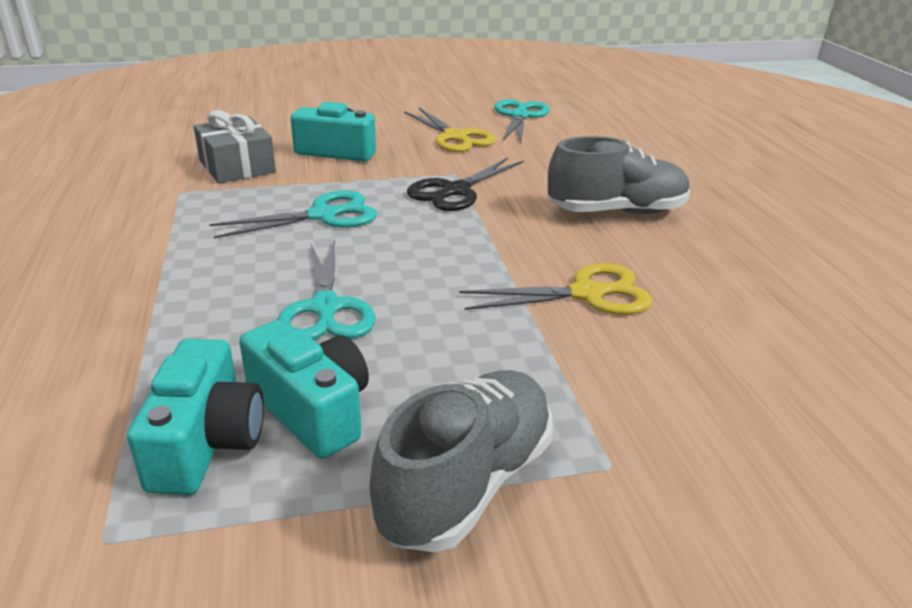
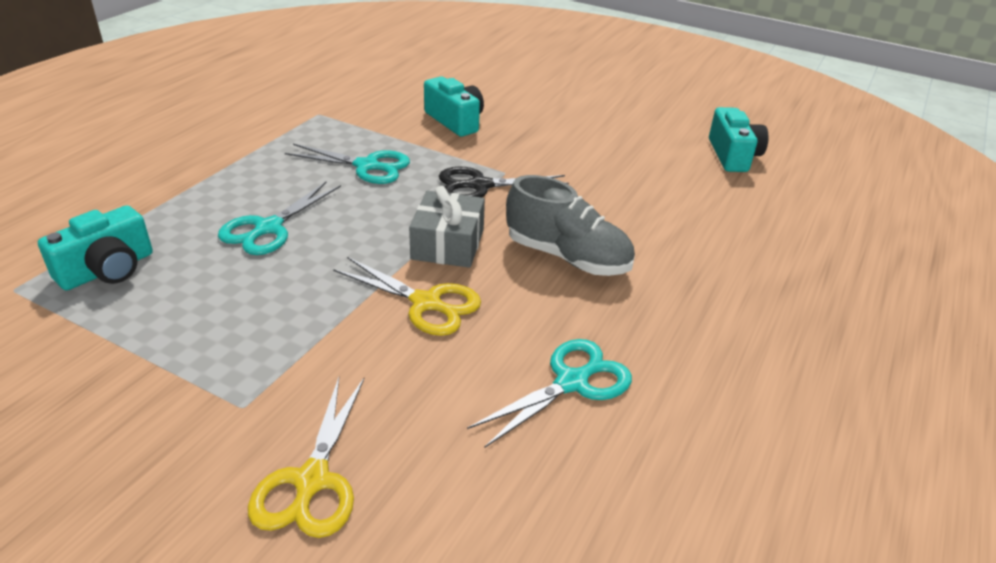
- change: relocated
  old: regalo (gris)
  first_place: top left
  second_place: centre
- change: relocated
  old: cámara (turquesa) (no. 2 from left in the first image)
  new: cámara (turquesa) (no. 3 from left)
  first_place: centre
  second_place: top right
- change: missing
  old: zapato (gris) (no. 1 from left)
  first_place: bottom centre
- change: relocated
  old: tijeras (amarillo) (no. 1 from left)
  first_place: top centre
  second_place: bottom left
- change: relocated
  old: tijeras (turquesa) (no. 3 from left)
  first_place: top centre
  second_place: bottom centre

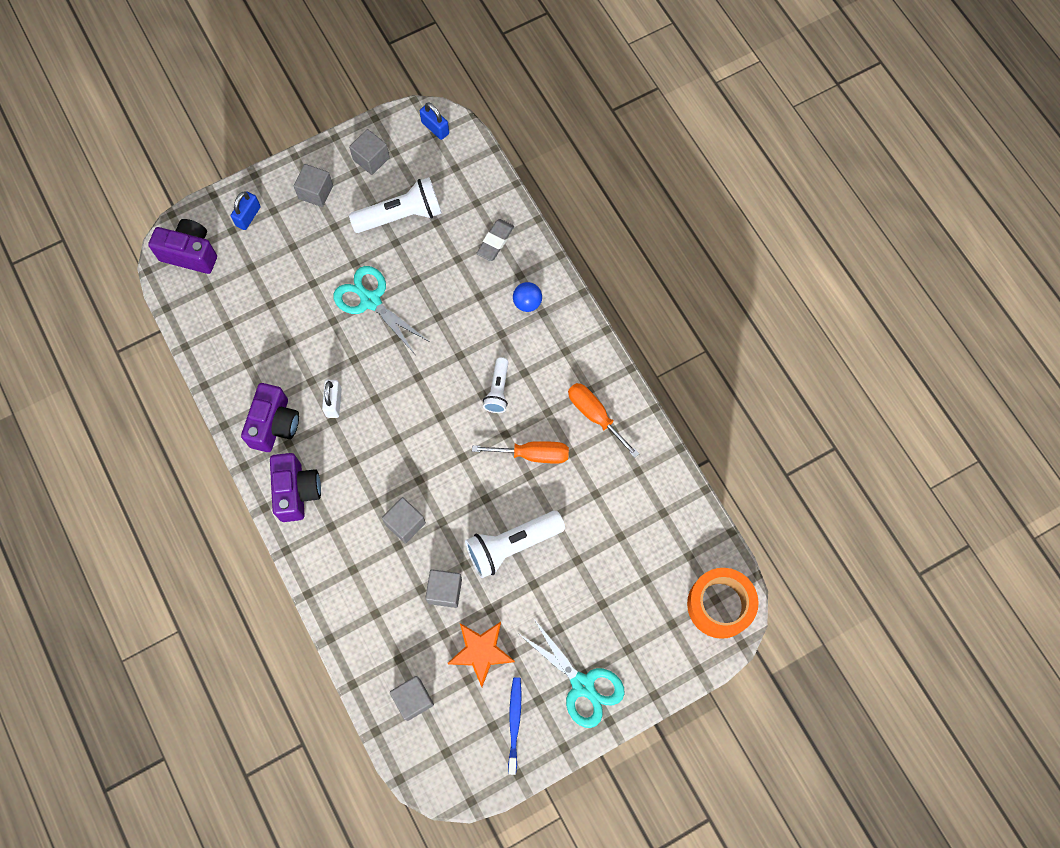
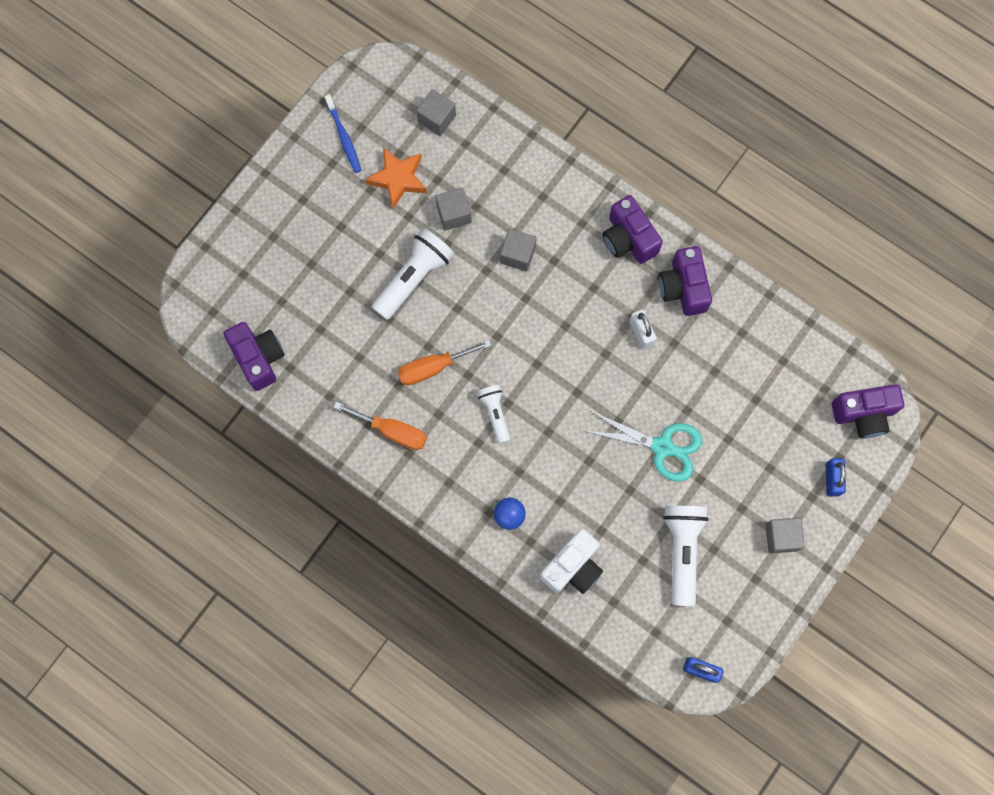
- change: missing
  old: cubo (gris) (no. 2 from left)
  first_place: top centre
- change: spun
  old: lámpara de mano (blanco) (no. 1 from left in the first image)
  first_place: top centre
  second_place: bottom right
  degrees: 135
- change: exchanged
  old: goma de borrar (gris)
  new: cámara (blanco)
  first_place: top centre
  second_place: bottom centre
- change: missing
  old: tijeras (turquesa) (no. 2 from left)
  first_place: bottom centre
- change: missing
  old: cinta adhesiva (naranja)
  first_place: bottom right
- change: appeared
  new: cámara (morado) (no. 1 from left)
  second_place: middle left

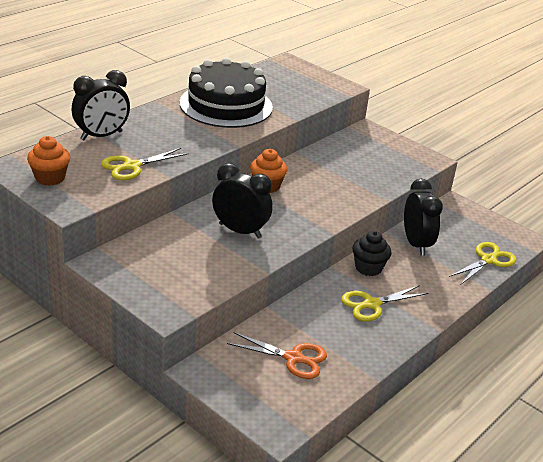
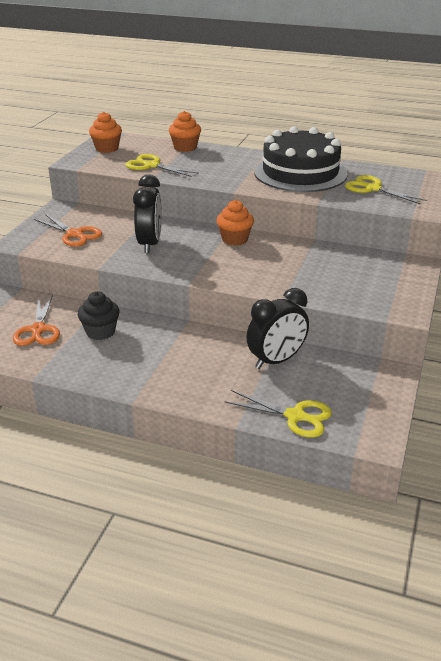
- change: exchanged
  old: despertador (negro) (no. 1 from left)
  new: magdalena (naranja) (no. 2 from left)
  first_place: top left
  second_place: top centre
- change: relocated
  old: tijeras (amarillo) (no. 2 from left in the first image)
  new: tijeras (amarillo) (no. 3 from left)
  first_place: middle right
  second_place: top right
- change: relocated
  old: magdalena (negro)
  first_place: middle right
  second_place: middle left
- change: appeared
  new: tijeras (naranja) (no. 2 from left)
  second_place: middle left

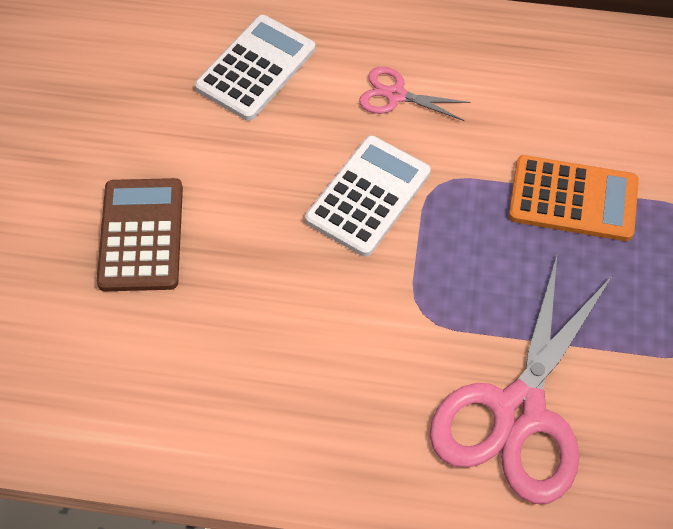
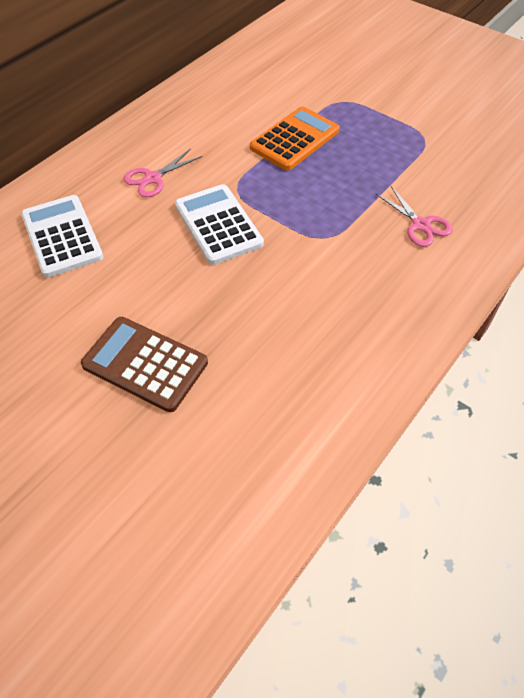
- change: size
  old: tijeras (rosa) (no. 2 from left)
  first_place: bottom right
  second_place: top right
  factor: 0.47

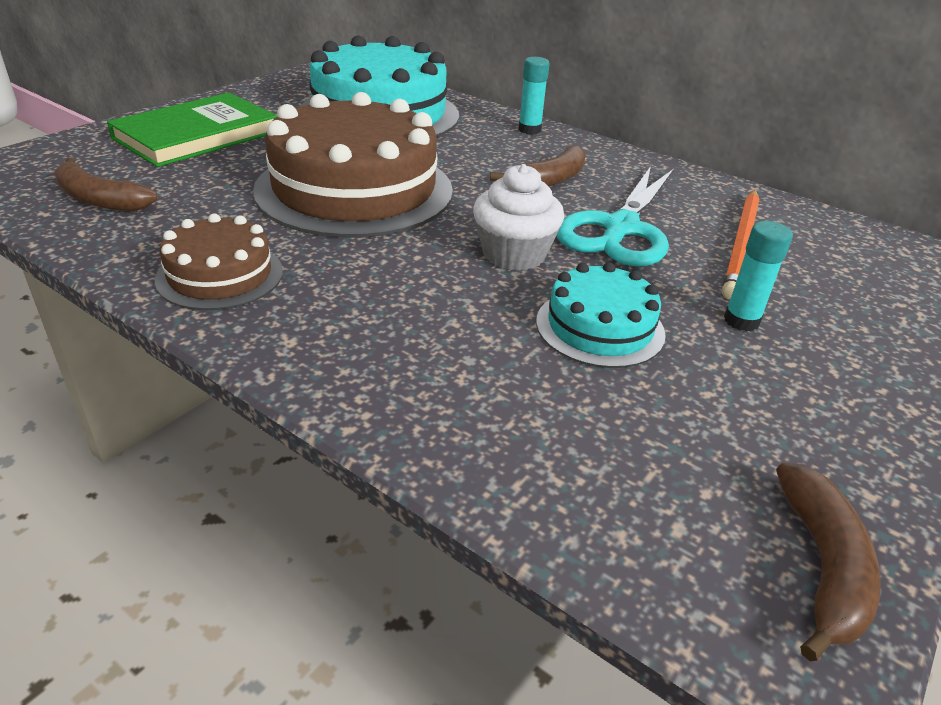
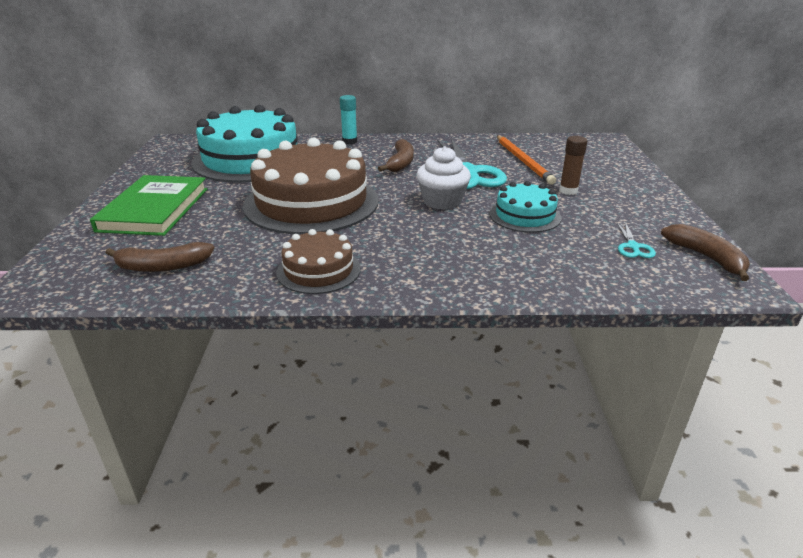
- change: colour
  old: barra de pegamento (turquesa) (no. 2 from left)
  new: barra de pegamento (marrón)
  first_place: middle right
  second_place: top right
- change: appeared
  new: tijeras (turquesa) (no. 2 from left)
  second_place: middle right

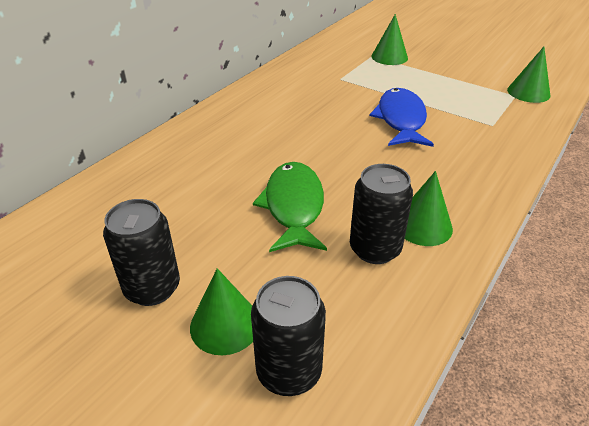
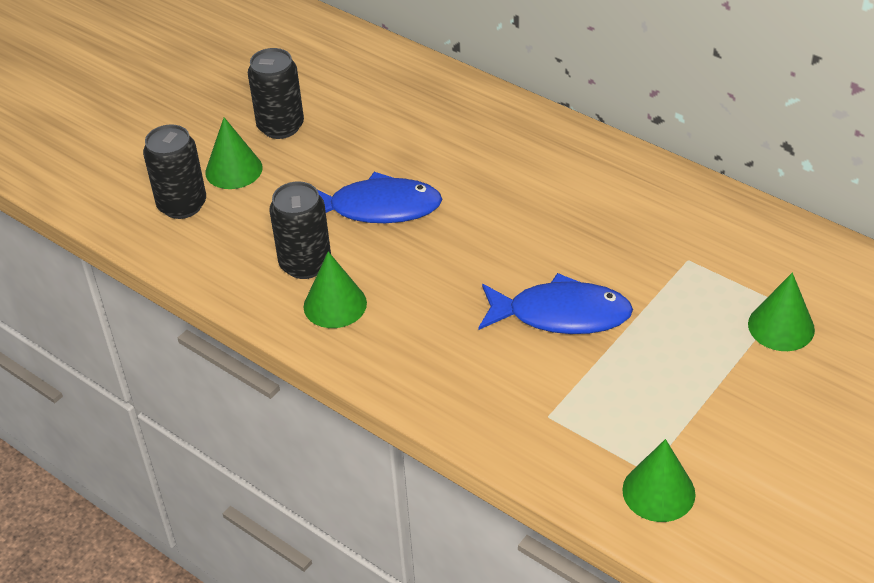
- change: colour
  old: pez (verde)
  new: pez (azul) (no. 1 from left)
  first_place: centre
  second_place: centre

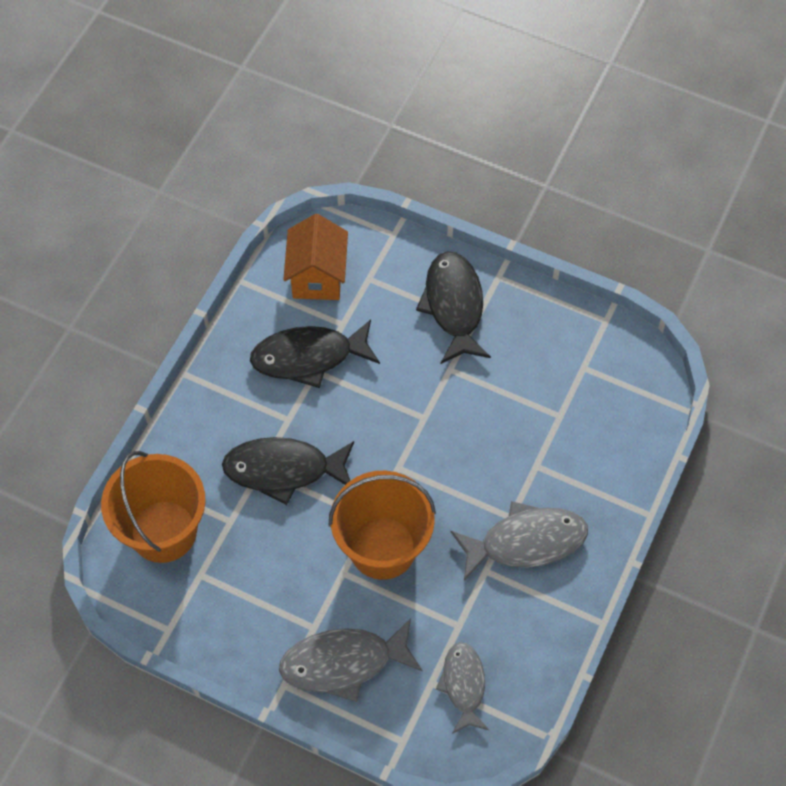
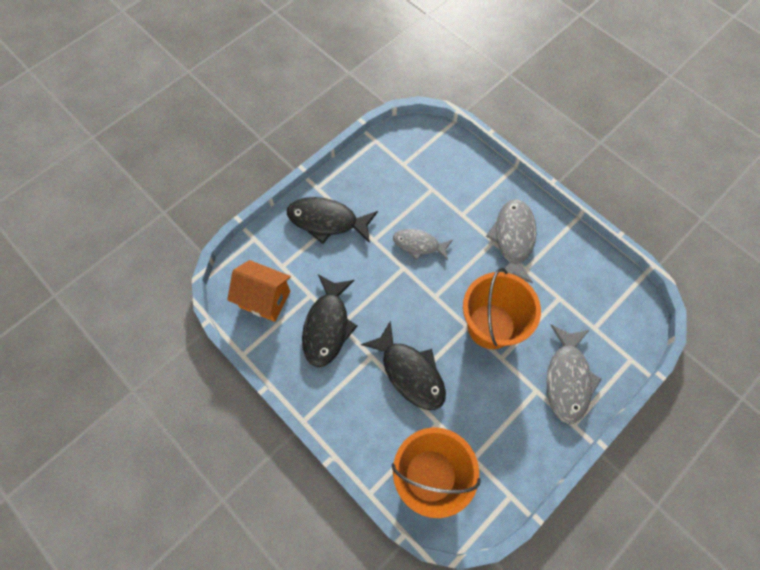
- change: spun
  old: pez (negro) (no. 1 from left in the first image)
  first_place: centre
  second_place: centre
  degrees: -60
- change: relocated
  old: pez (gris) (no. 2 from left in the first image)
  new: pez (gris) (no. 1 from left)
  first_place: bottom centre
  second_place: centre

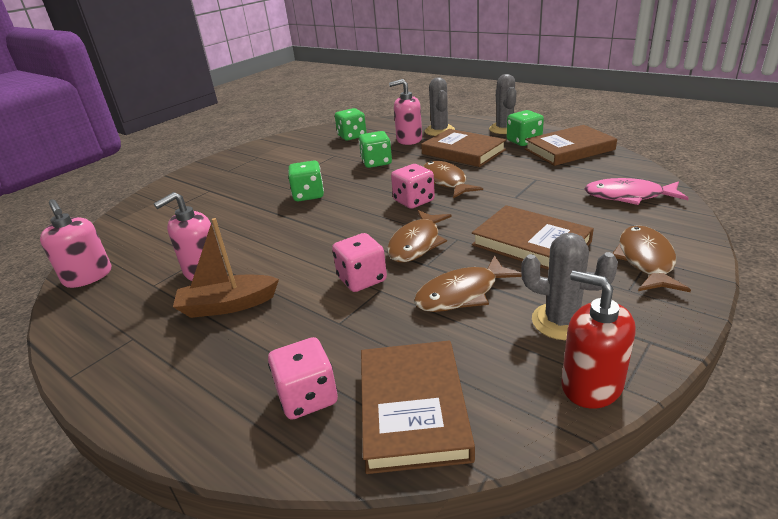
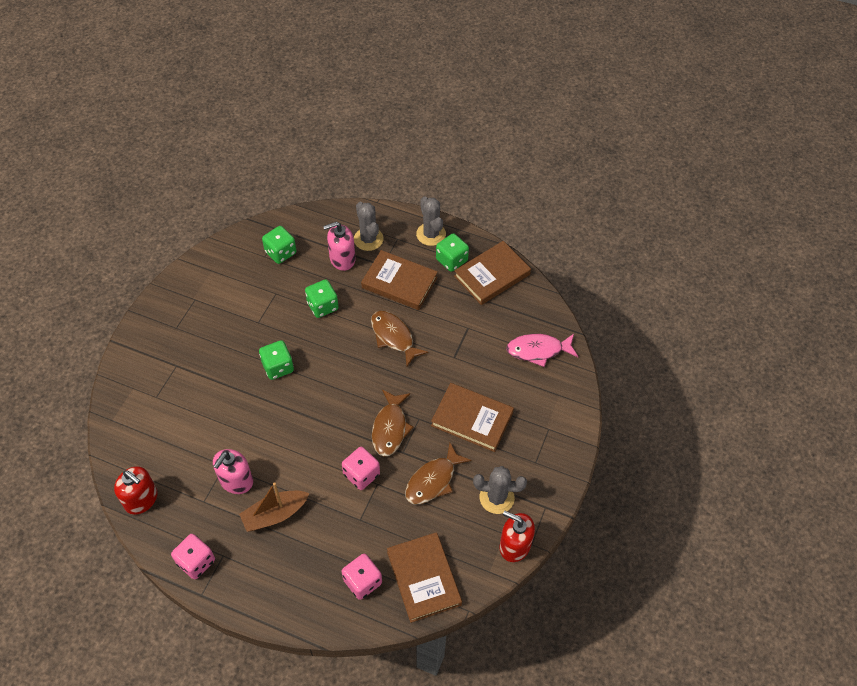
- change: colour
  old: dispensador de jabón (rosa) (no. 1 from left)
  new: dispensador de jabón (rojo) (no. 1 from left)
  first_place: middle left
  second_place: bottom left
- change: relocated
  old: dado (rosa) (no. 3 from left in the first image)
  new: dado (rosa) (no. 1 from left)
  first_place: centre
  second_place: bottom left
- change: missing
  old: pez (marrón) (no. 4 from left)
  first_place: middle right

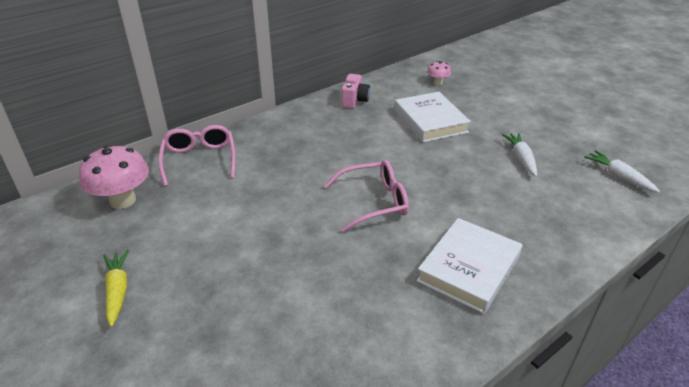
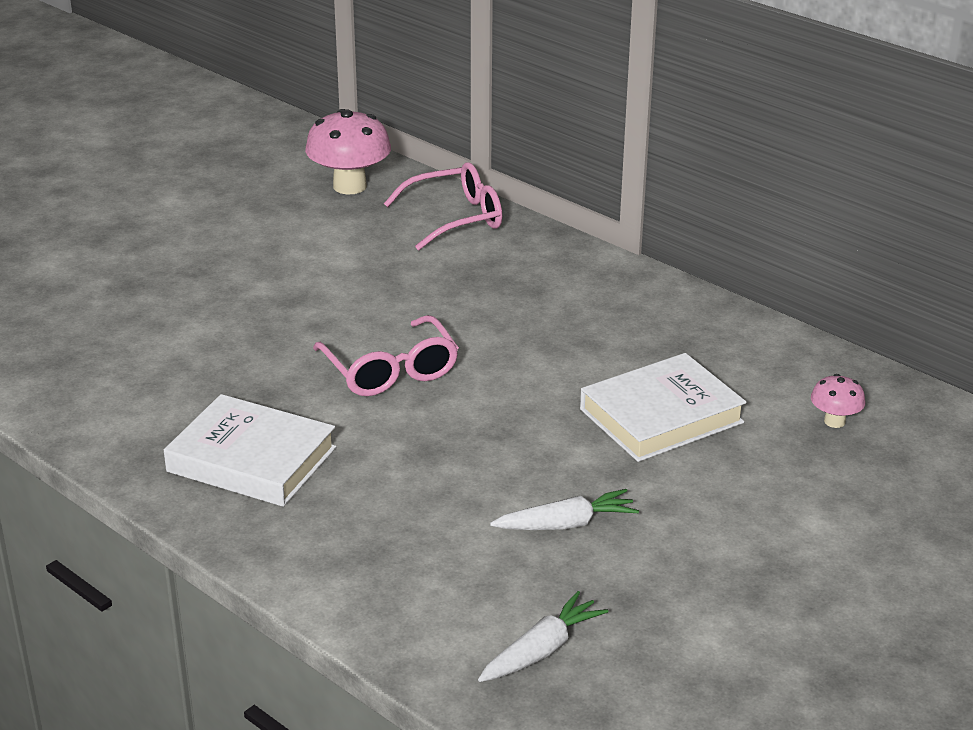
- change: missing
  old: zanahoria (amarillo)
  first_place: bottom left
- change: missing
  old: cámara (rosa)
  first_place: top centre

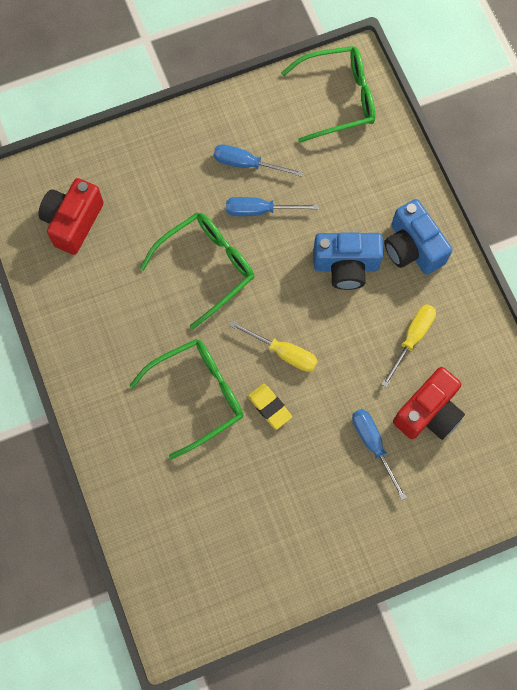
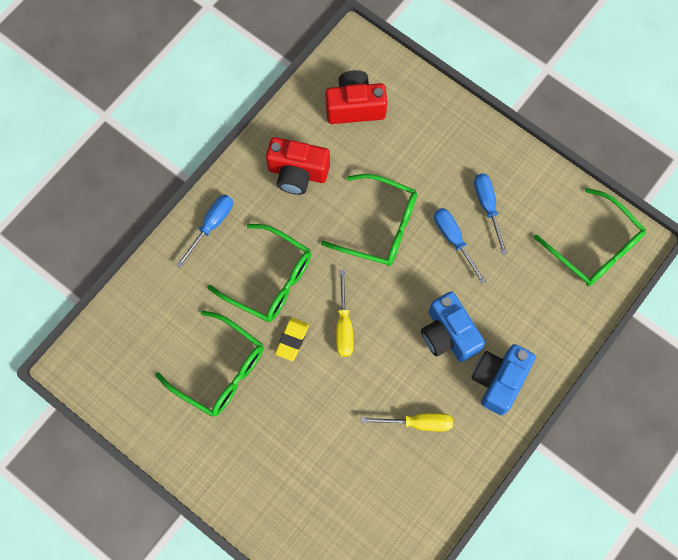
- change: relocated
  old: destornillador (azul) (no. 3 from left in the first image)
  new: destornillador (azul) (no. 1 from left)
  first_place: middle right
  second_place: middle left
- change: relocated
  old: cámara (rojo) (no. 2 from left in the first image)
  new: cámara (rojo) (no. 1 from left)
  first_place: middle right
  second_place: top centre
- change: appeared
  new: gafas (verde) (no. 1 from left)
  second_place: middle left

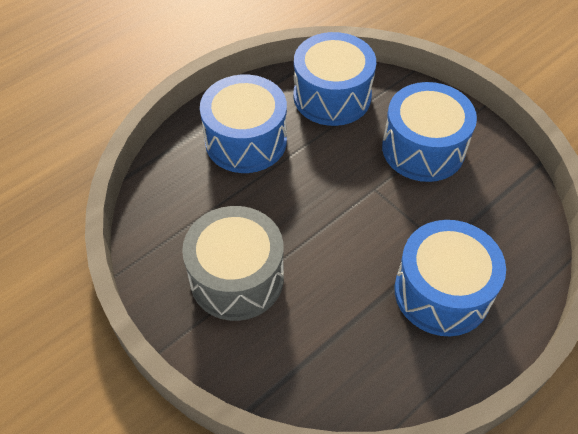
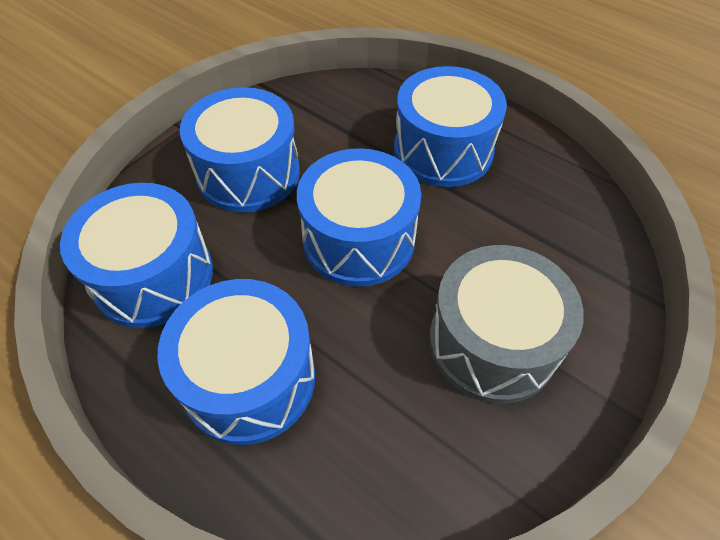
- change: appeared
  new: tambor (azul) (no. 4 from left)
  second_place: centre

